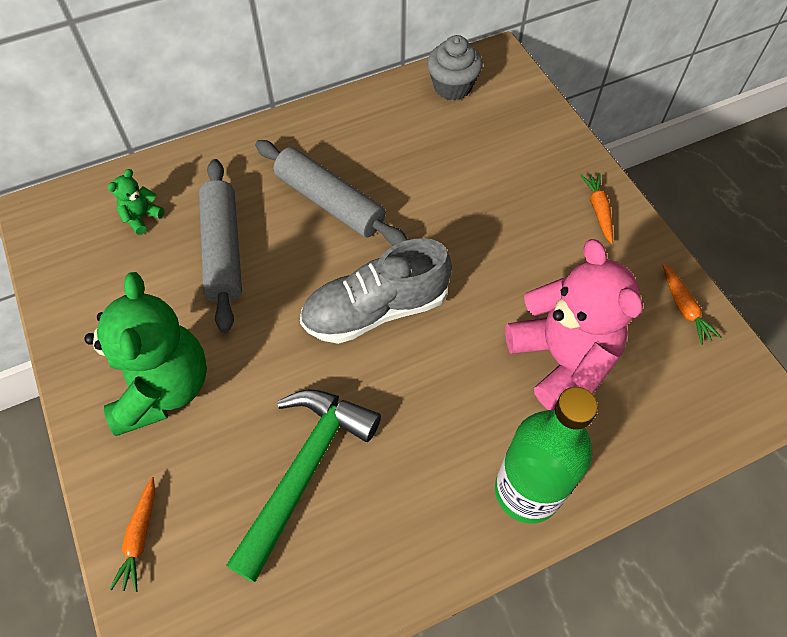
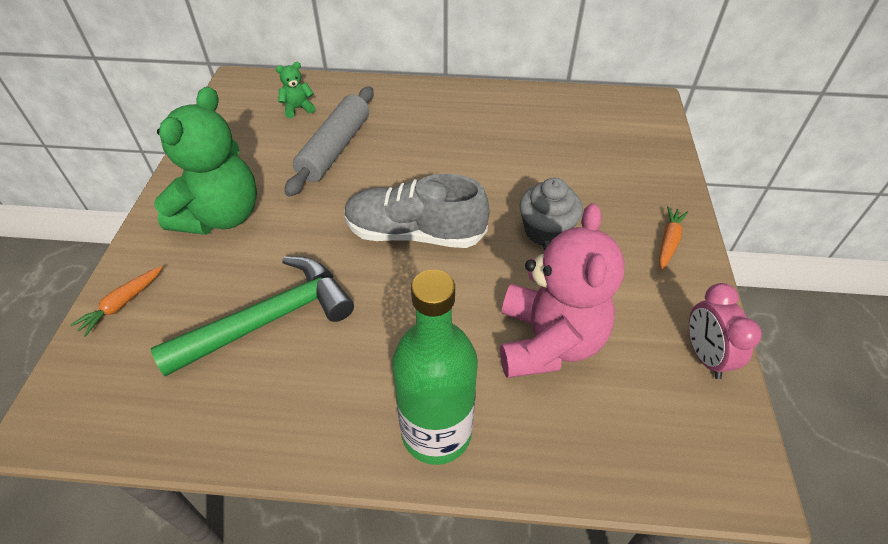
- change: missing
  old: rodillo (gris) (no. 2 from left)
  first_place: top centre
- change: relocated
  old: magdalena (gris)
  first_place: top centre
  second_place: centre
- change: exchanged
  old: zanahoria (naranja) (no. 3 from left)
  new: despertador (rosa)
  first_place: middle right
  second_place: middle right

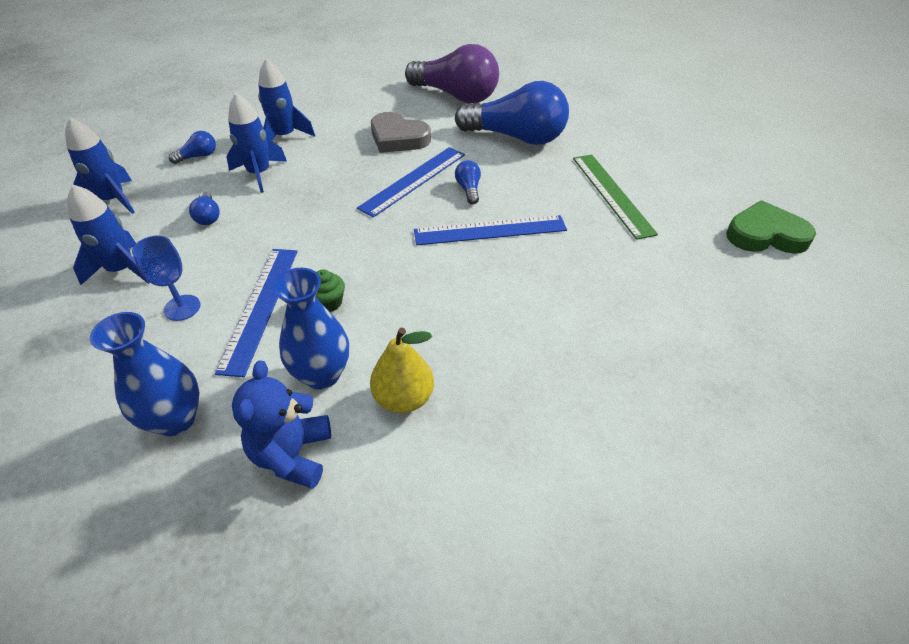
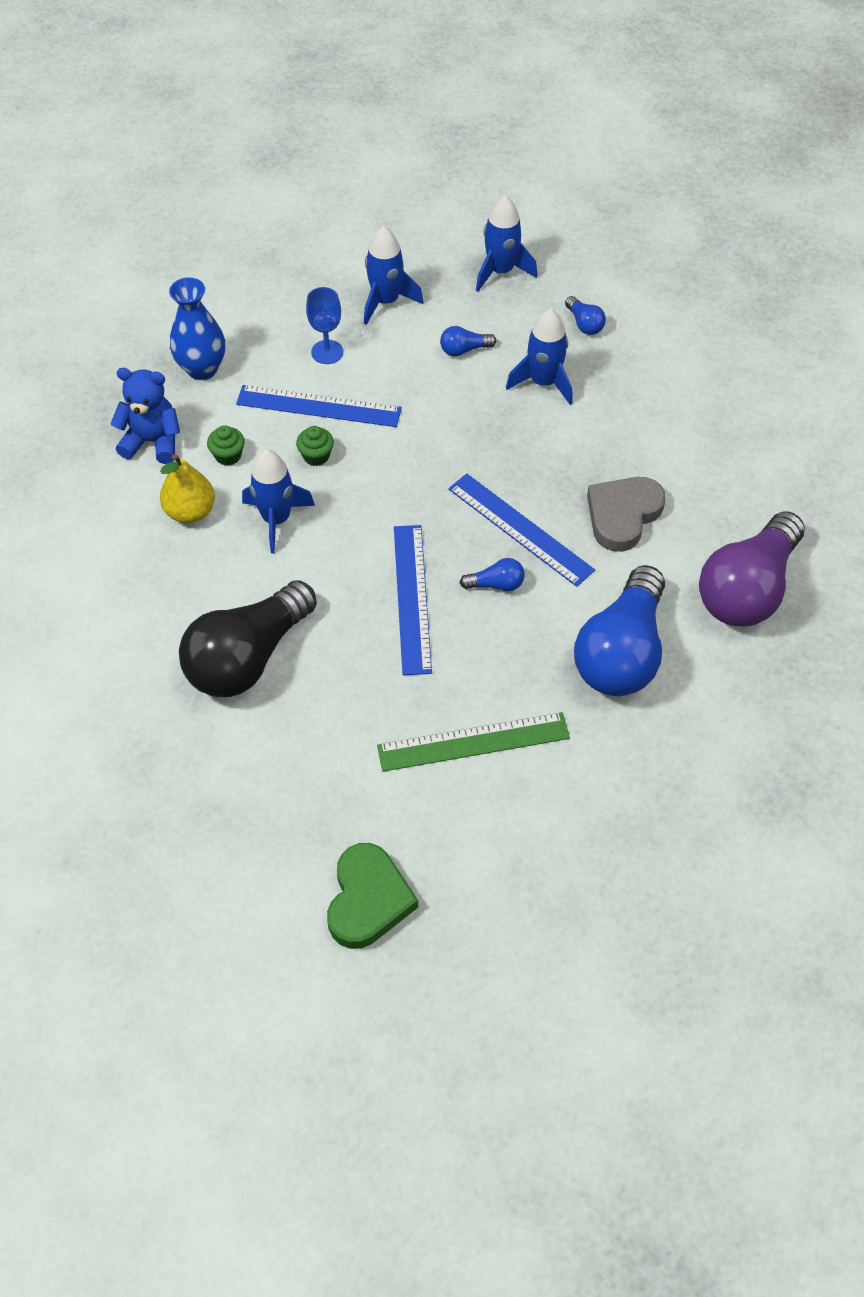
- change: relocated
  old: cohete (azul) (no. 4 from left in the first image)
  new: cohete (azul) (no. 1 from left)
  first_place: top left
  second_place: middle left
- change: exchanged
  old: florero (azul) (no. 2 from left)
  new: magdalena (verde) (no. 1 from left)
  first_place: centre
  second_place: middle left
- change: appeared
  new: bombilla (negro)
  second_place: middle left

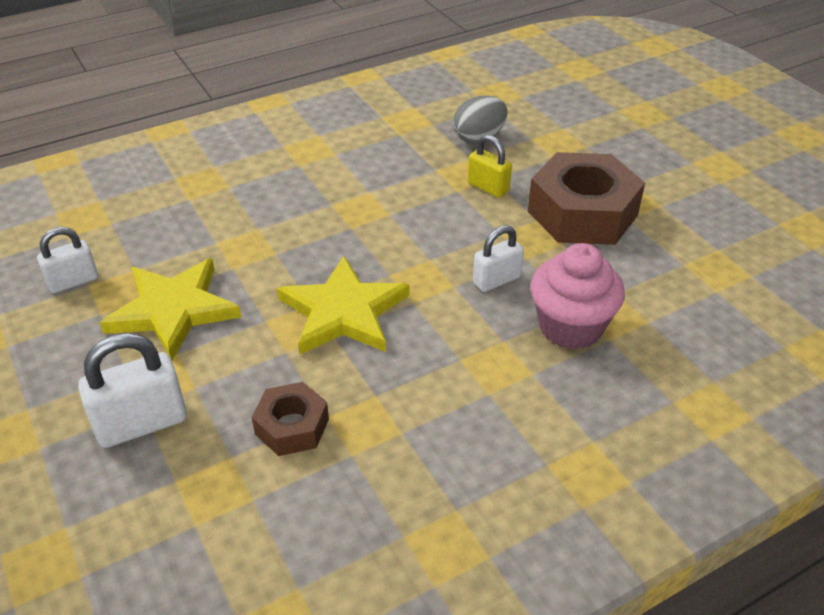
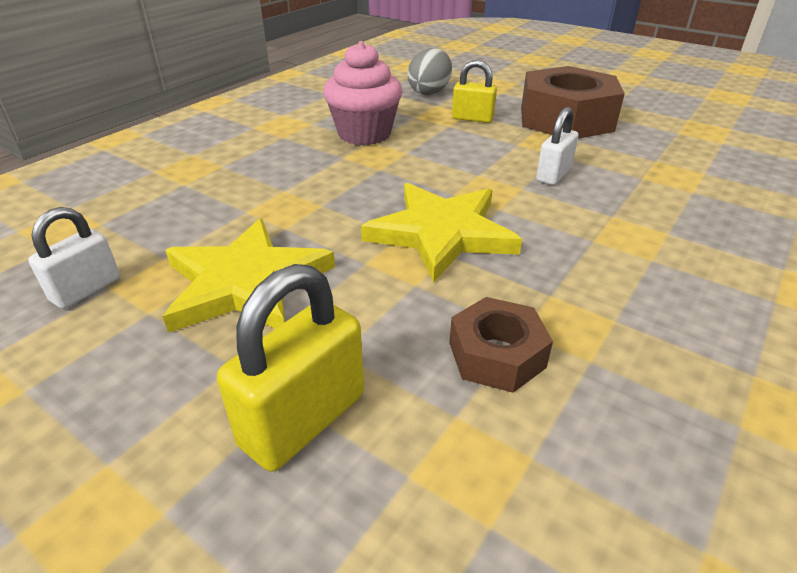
- change: colour
  old: candado (blanco) (no. 2 from left)
  new: candado (amarillo) (no. 1 from left)
  first_place: middle left
  second_place: centre
- change: relocated
  old: magdalena (rosa)
  first_place: middle right
  second_place: top centre

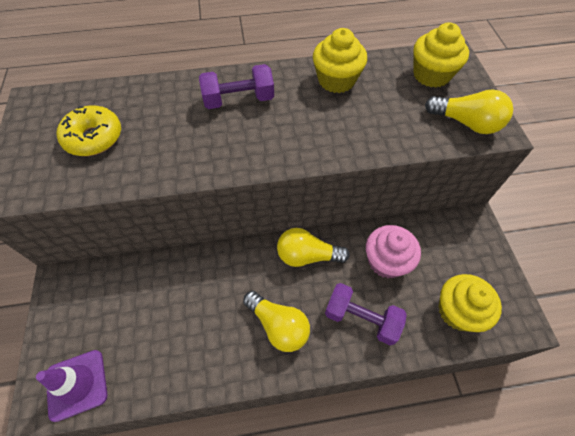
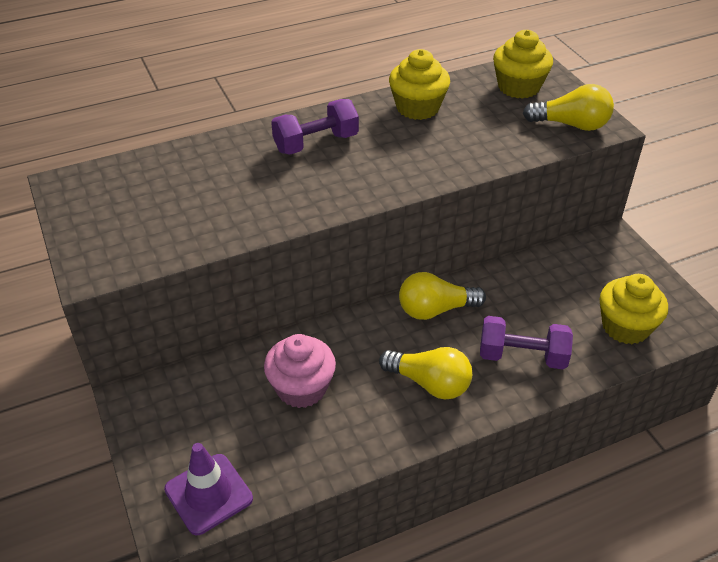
- change: missing
  old: rosquilla (amarillo)
  first_place: top left
- change: relocated
  old: magdalena (rosa)
  first_place: middle right
  second_place: centre

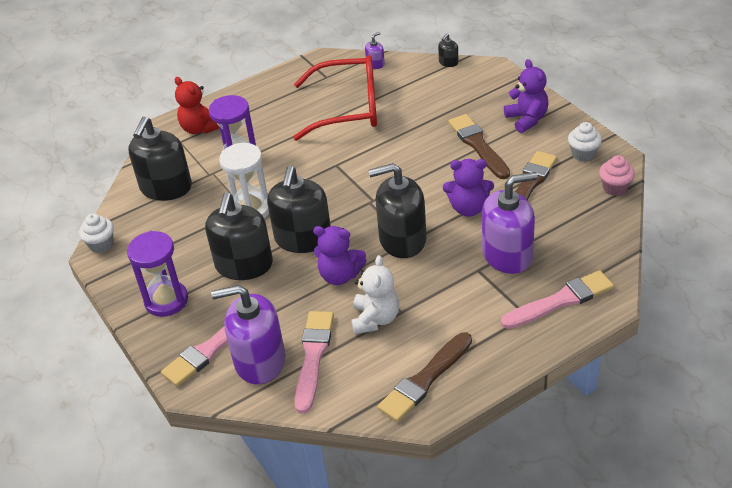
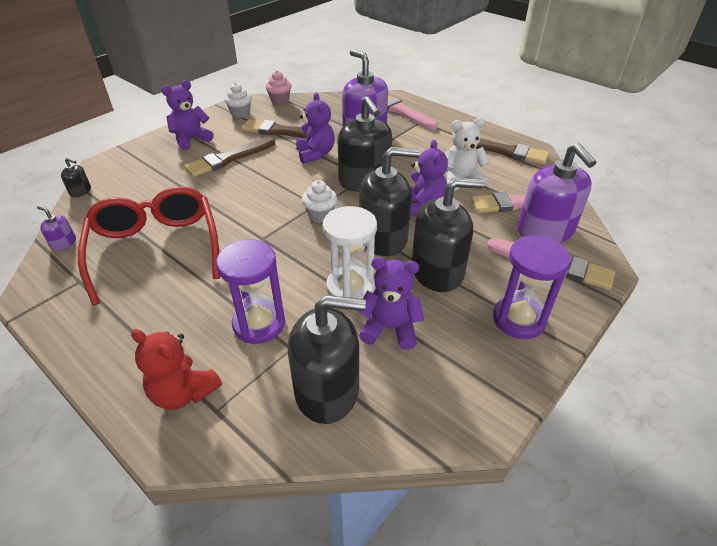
- change: relocated
  old: magdalena (blanco) (no. 1 from left in the first image)
  new: magdalena (blanco) (no. 2 from left)
  first_place: middle left
  second_place: centre
- change: spun
  old: osito (rojo)
  first_place: top left
  second_place: bottom left
  degrees: 90
- change: appeared
  new: osito (morado) (no. 3 from left)
  second_place: centre

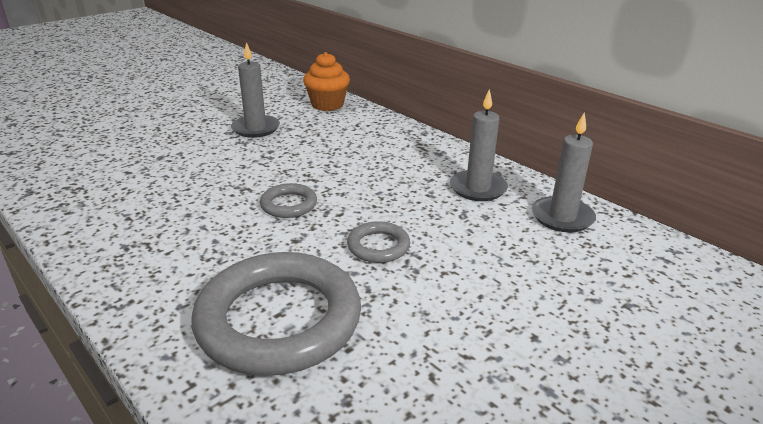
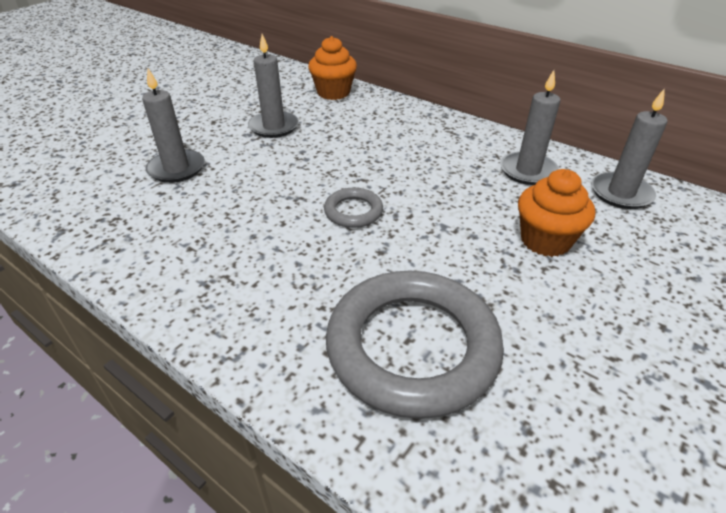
- change: missing
  old: anillo (gris) (no. 3 from left)
  first_place: centre
- change: appeared
  new: vela (gris) (no. 1 from left)
  second_place: top left
- change: appeared
  new: magdalena (naranja) (no. 2 from left)
  second_place: middle right

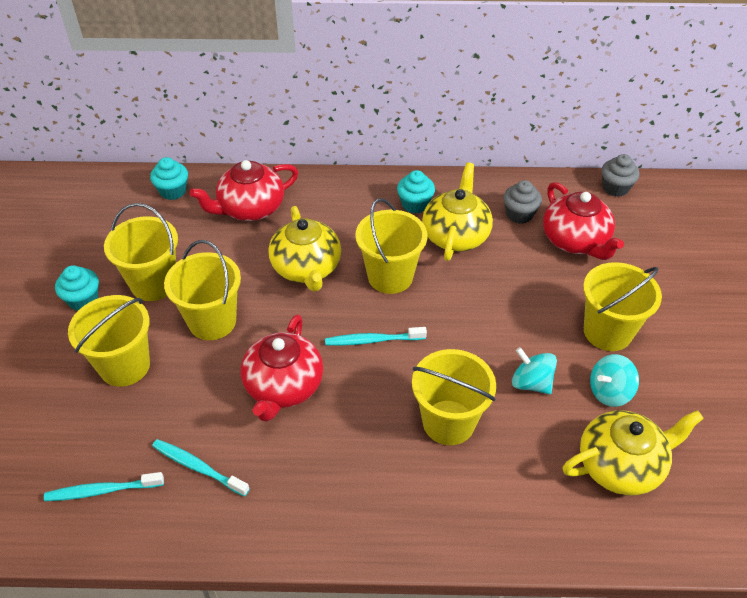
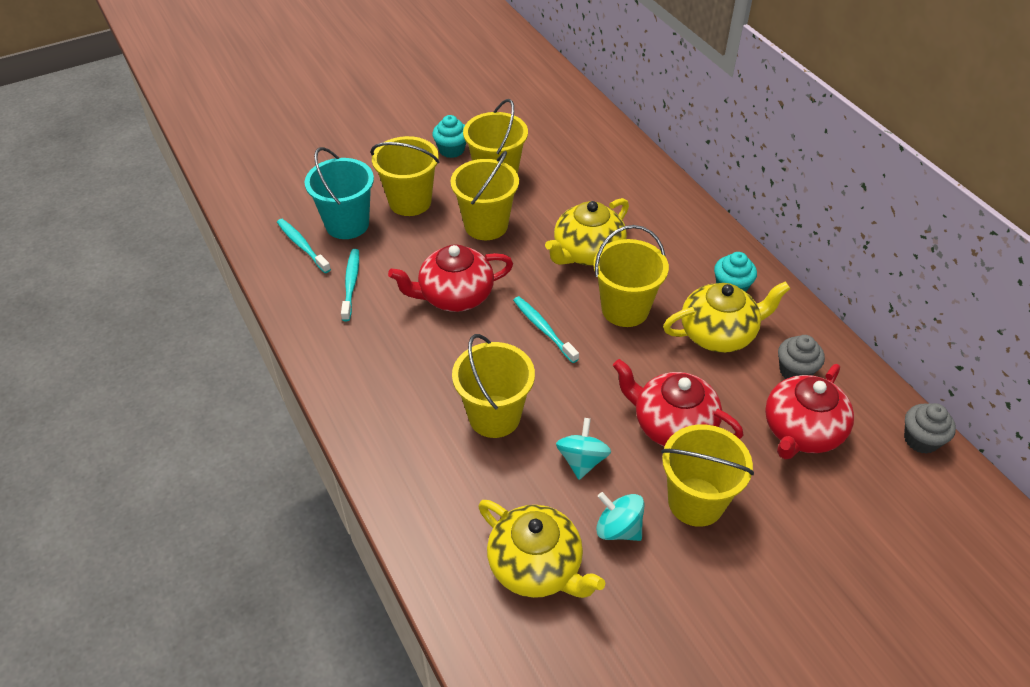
- change: missing
  old: magdalena (turquesa) (no. 2 from left)
  first_place: top left
- change: relocated
  old: tetera (rojo) (no. 1 from left in the first image)
  new: tetera (rojo) (no. 2 from left)
  first_place: top left
  second_place: centre
- change: appeared
  new: balde (turquesa)
  second_place: top left

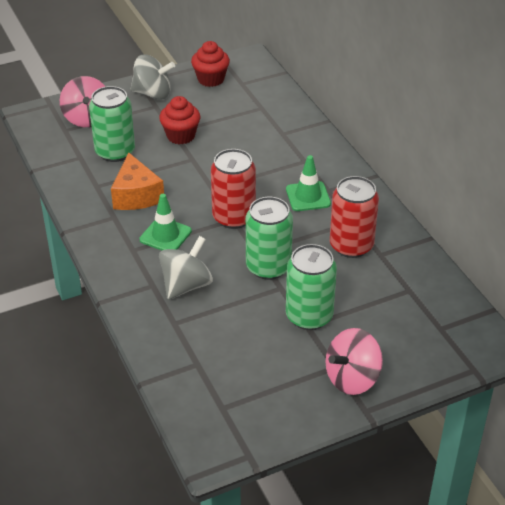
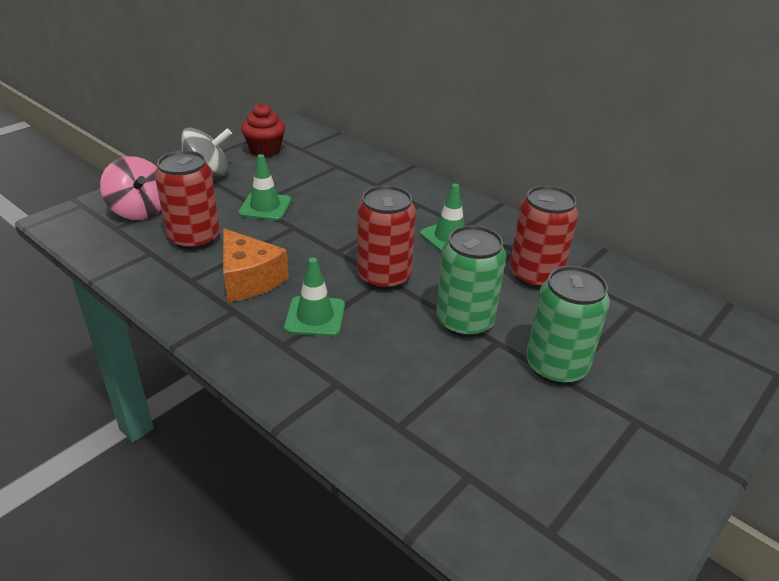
- change: colour
  old: lata (verde) (no. 1 from left)
  new: lata (rojo) (no. 1 from left)
  first_place: top left
  second_place: middle left
- change: exchanged
  old: magdalena (rojo) (no. 1 from left)
  new: cono de tráfico (verde) (no. 1 from left)
  first_place: top centre
  second_place: top centre
- change: missing
  old: peonza (gris) (no. 2 from left)
  first_place: centre
- change: missing
  old: peonza (rosa) (no. 2 from left)
  first_place: bottom right

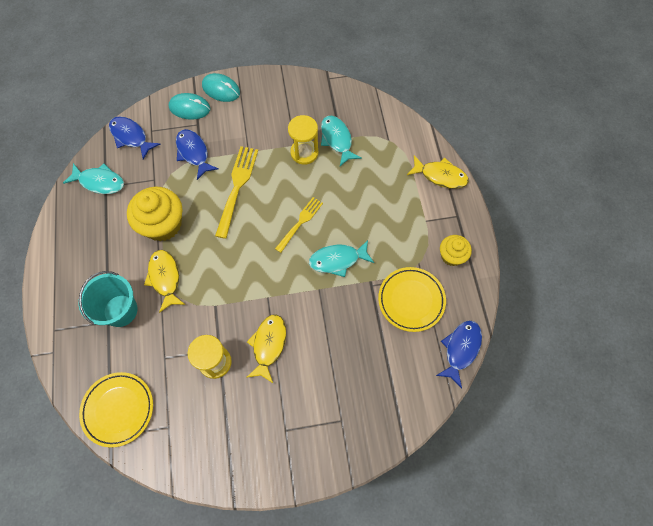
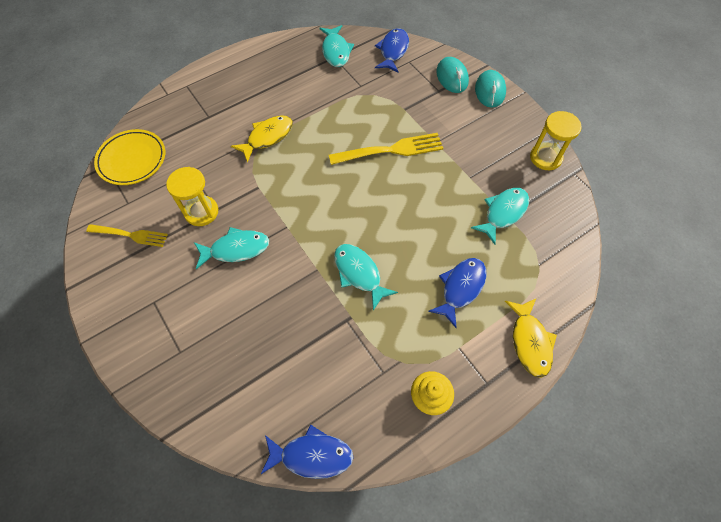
- change: missing
  old: balde (turquesa)
  first_place: middle left
- change: missing
  old: magdalena (amarillo) (no. 1 from left)
  first_place: middle left
- change: relocated
  old: pez (azul) (no. 2 from left in the first image)
  new: pez (azul) (no. 3 from left)
  first_place: top left
  second_place: centre
- change: colour
  old: pez (amarillo) (no. 2 from left)
  new: pez (turquesa) (no. 1 from left)
  first_place: centre
  second_place: middle left
- change: relocated
  old: tenedor (amarillo) (no. 2 from left in the first image)
  new: tenedor (amarillo) (no. 1 from left)
  first_place: centre
  second_place: middle left
- change: relocated
  old: reloj de arena (amarillo) (no. 2 from left)
  first_place: top centre
  second_place: top right
- change: missing
  old: plato (amarillo) (no. 2 from left)
  first_place: centre

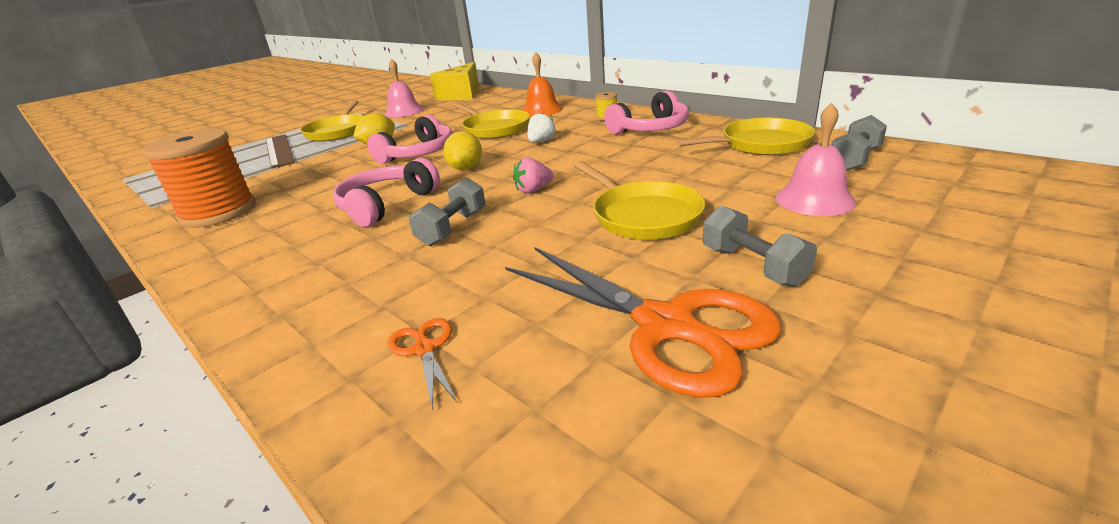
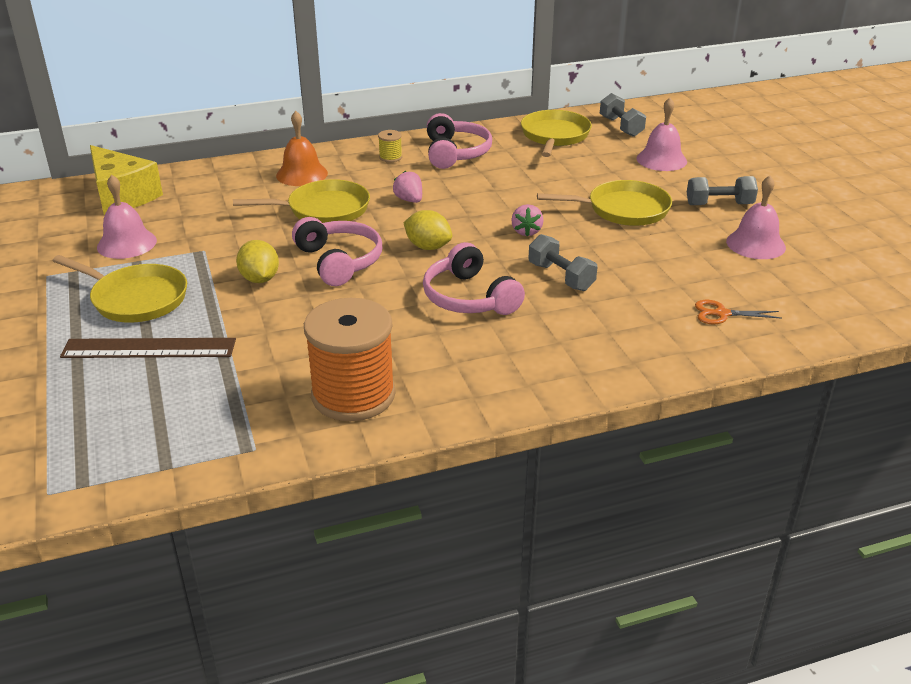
- change: exchanged
  old: tijeras (naranja) (no. 2 from left)
  new: campana (rosa) (no. 3 from left)
  first_place: centre
  second_place: top right
- change: colour
  old: fresa (blanco)
  new: fresa (rosa) (no. 1 from left)
  first_place: top centre
  second_place: top centre

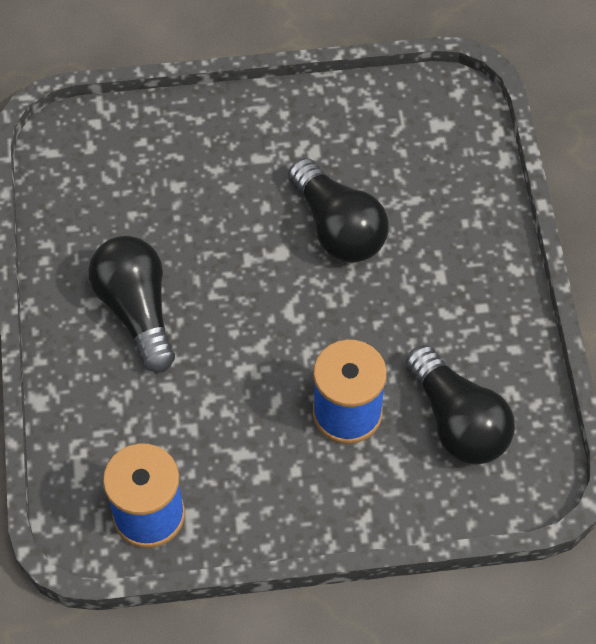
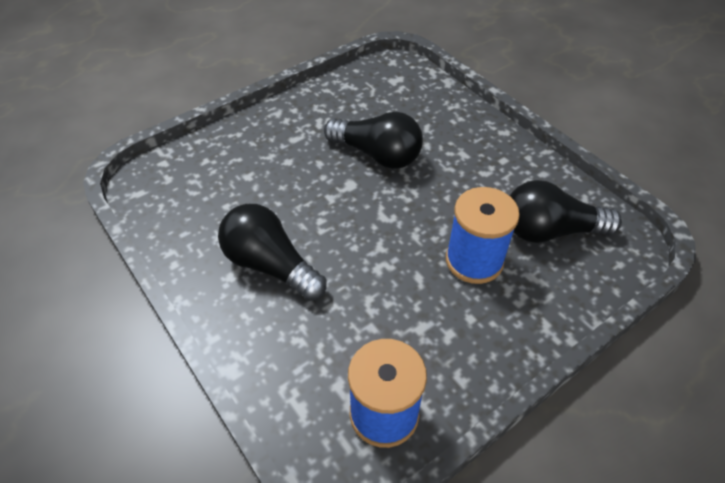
- change: spun
  old: bombilla (negro) (no. 3 from left)
  first_place: middle right
  second_place: middle right
  degrees: 150

